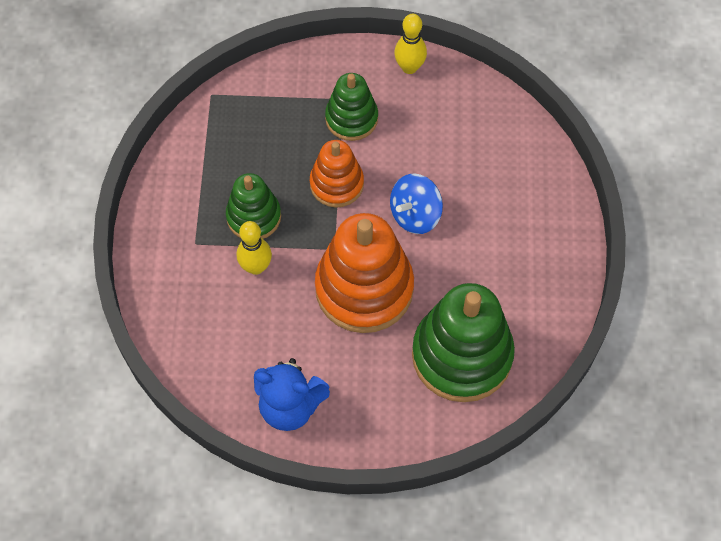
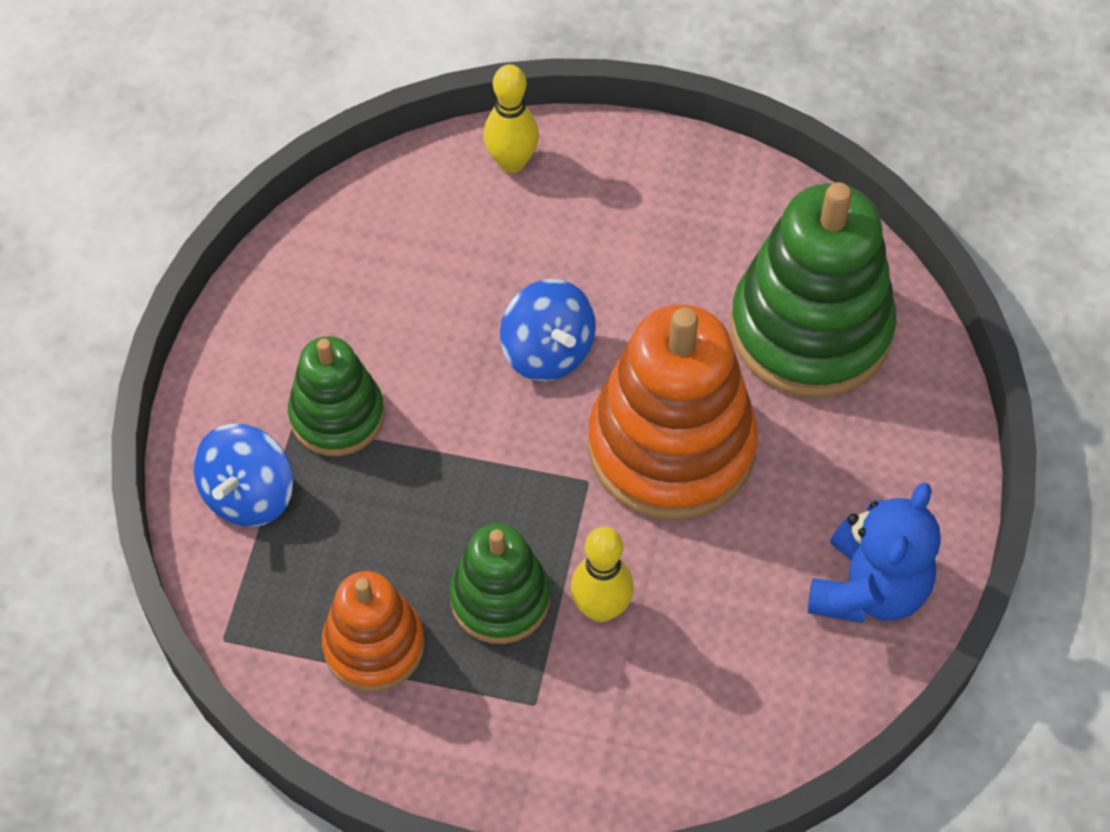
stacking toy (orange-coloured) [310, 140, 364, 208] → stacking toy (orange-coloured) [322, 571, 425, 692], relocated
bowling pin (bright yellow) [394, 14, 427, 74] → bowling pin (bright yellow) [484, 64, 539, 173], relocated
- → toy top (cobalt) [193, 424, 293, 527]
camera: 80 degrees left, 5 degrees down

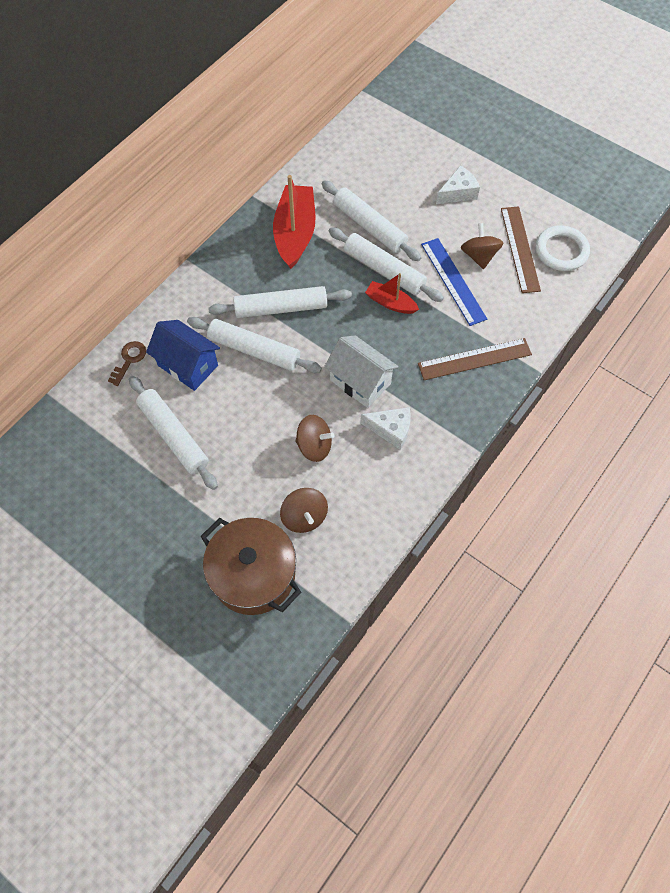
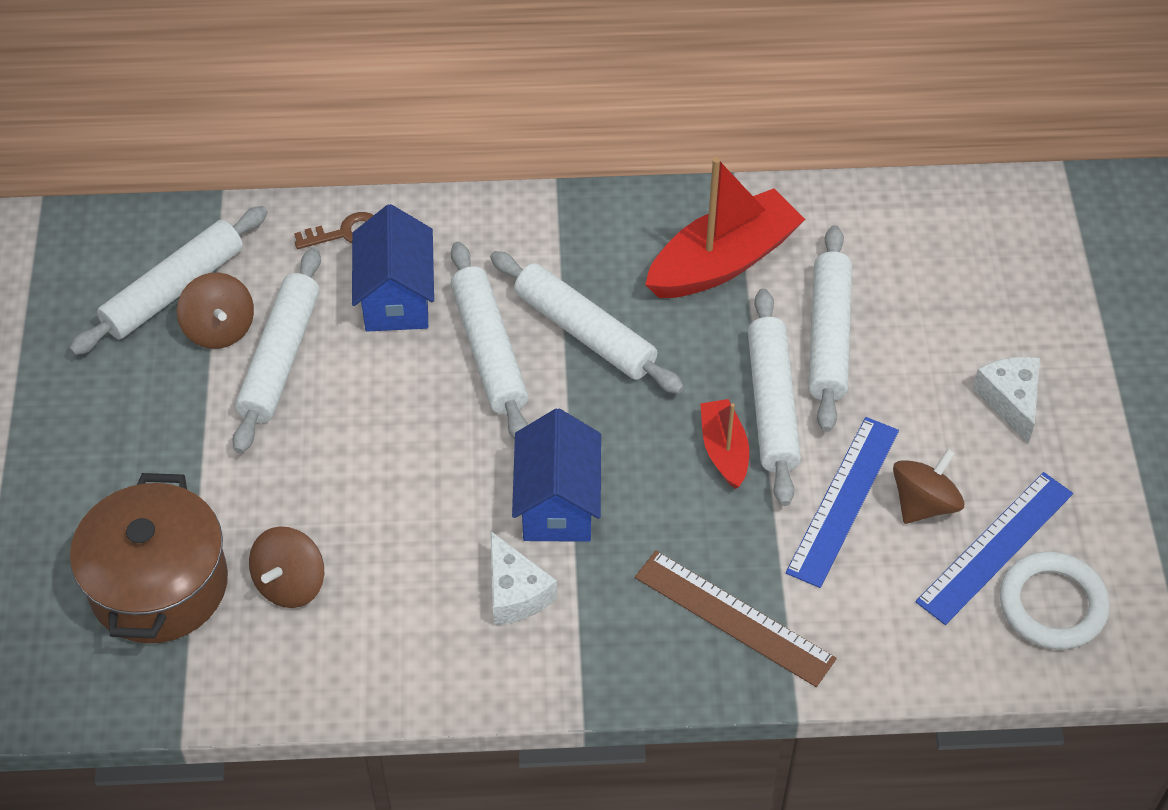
toy top (brown) [295, 415, 334, 462] → toy top (brown) [177, 273, 254, 349], relocated
cottage (pure white) [324, 335, 399, 408] → cottage (cobalt) [512, 408, 601, 542]
piece of cheese (pure white) [436, 166, 480, 204] → piece of cheese (pure white) [972, 357, 1040, 444], 120 degrees counterclockwise
measuring stick (brown) [501, 206, 541, 293] → measuring stick (cobalt) [916, 472, 1073, 625]
- → dough roller (pure white) [69, 206, 268, 355]
camera: 50 degrees right, 10 degrees down

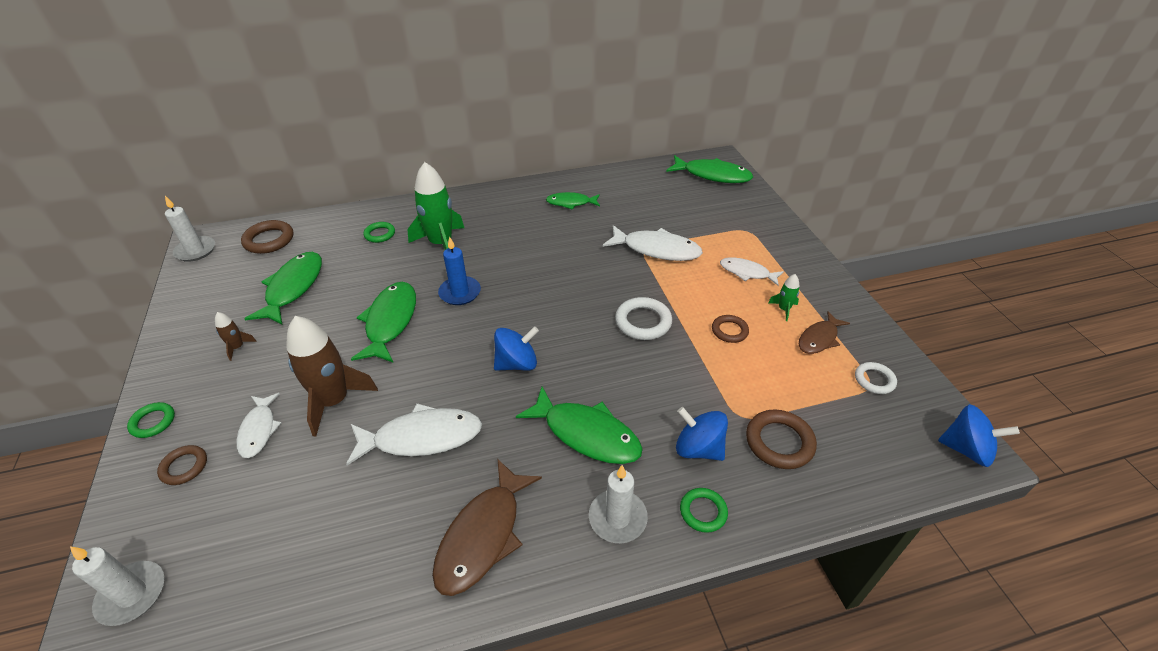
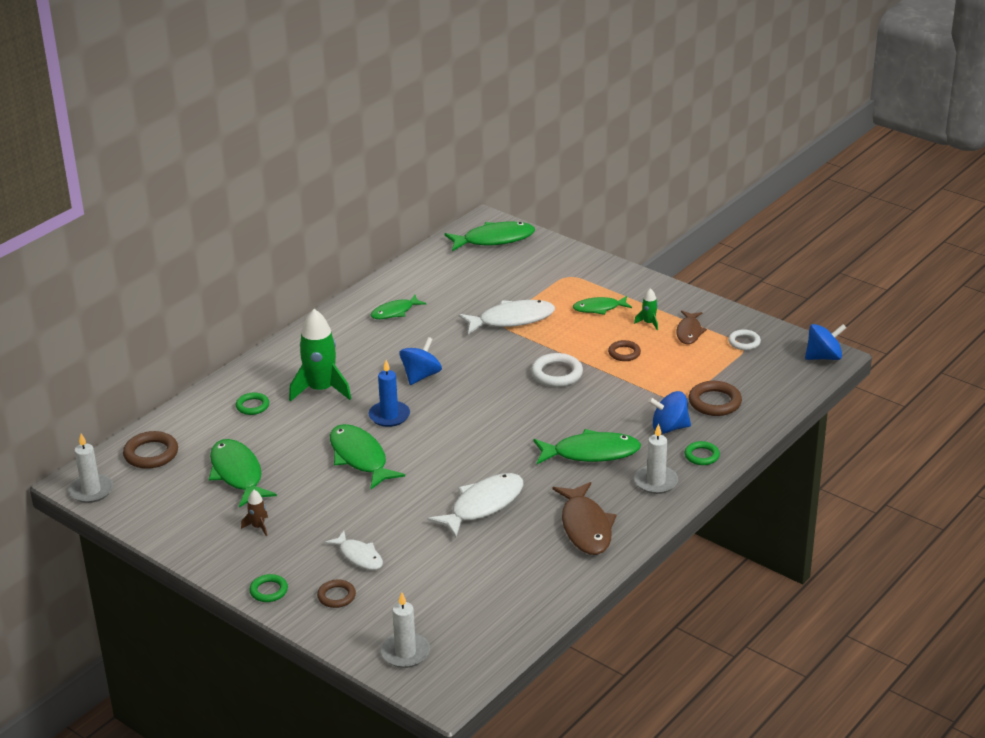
rocket (brown) [286, 316, 378, 437] → -
toy top (cobalt) [494, 326, 539, 371] → toy top (cobalt) [399, 337, 442, 385], relocated
fish figure (pure white) [720, 257, 784, 286] → fish figure (leaf-green) [573, 296, 632, 315]
camera: 35 degrees left, 10 degrees down

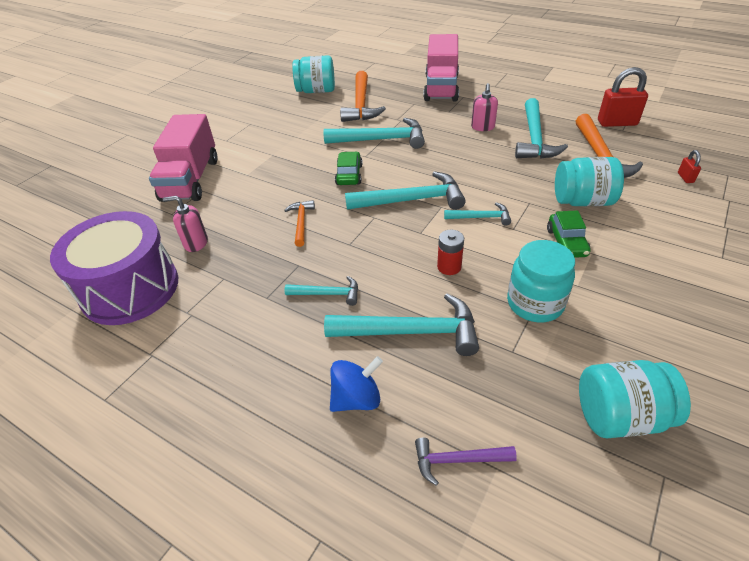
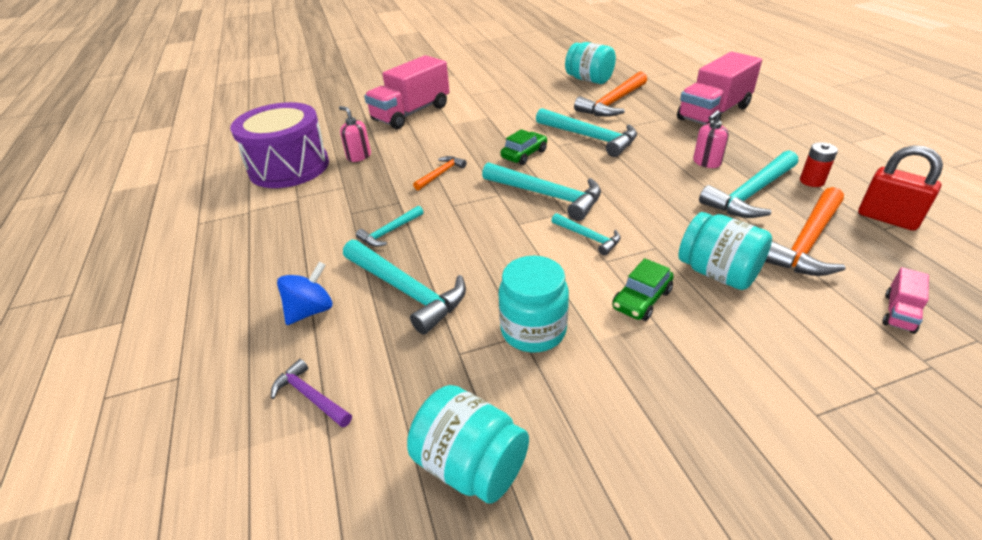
carpenter's hammer (teal) [284, 276, 358, 306] → carpenter's hammer (teal) [356, 205, 424, 247], 90 degrees clockwise
toy top (cobalt) [330, 356, 383, 412] → toy top (cobalt) [277, 261, 333, 325], 60 degrees counterclockwise
AA battery (red) [437, 230, 464, 275] → AA battery (red) [800, 142, 838, 187], relocated
padlock (red) [678, 150, 701, 183] → truck (pink) [883, 267, 929, 334]
camera: 40 degrees right, 5 degrees down

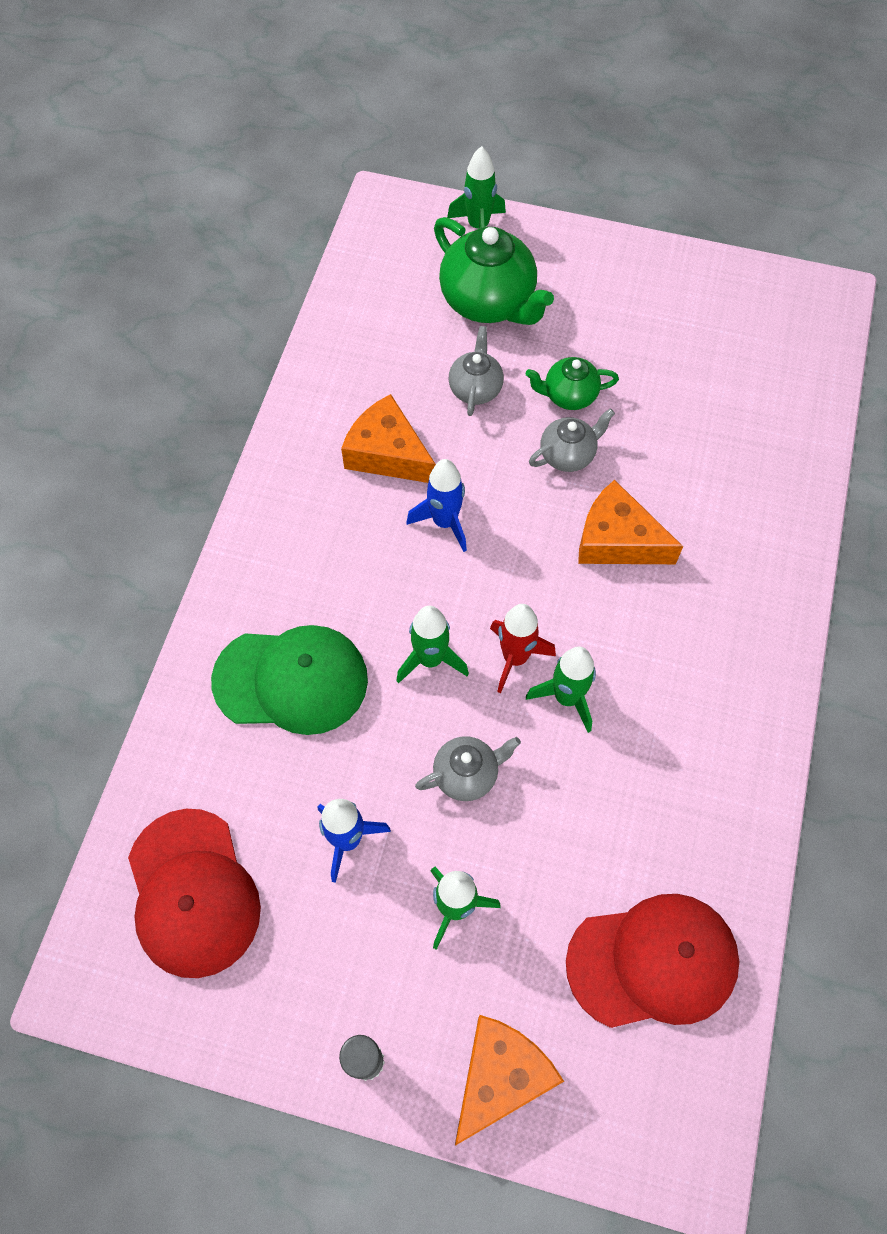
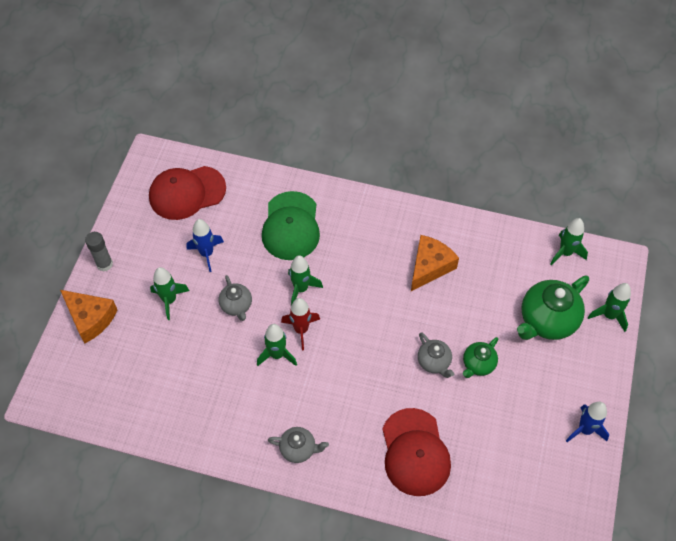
rocket (cobalt) [407, 459, 467, 552] → rocket (cobalt) [566, 402, 609, 442], relocated
china teapot (ash-grey) [449, 326, 504, 416] → china teapot (ash-grey) [268, 427, 329, 463], relocated
china teapot (leaf-green) [525, 357, 619, 410] → china teapot (leaf-green) [463, 337, 498, 378], 135 degrees counterclockwise
peaked cap (red) [566, 894, 739, 1028] → peaked cap (red) [382, 408, 451, 496], relocated
piece of cheese (orange-coloured) [578, 480, 683, 564] → -
- → rocket (leaf-green) [550, 218, 588, 266]
camera: 90 degrees right, 5 degrees down

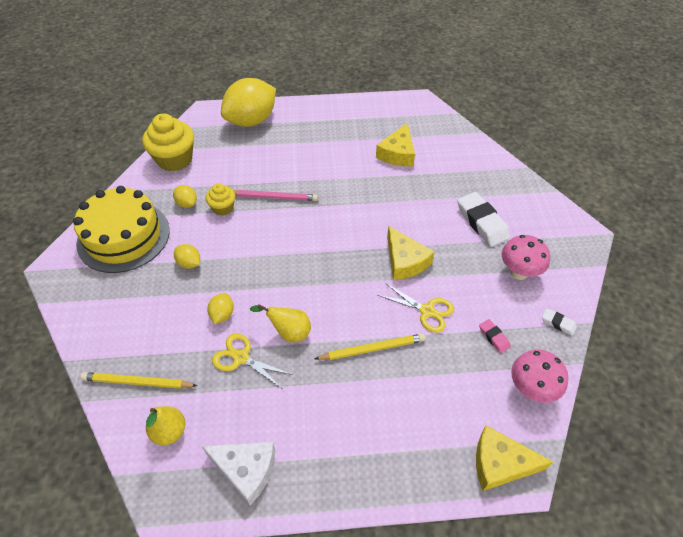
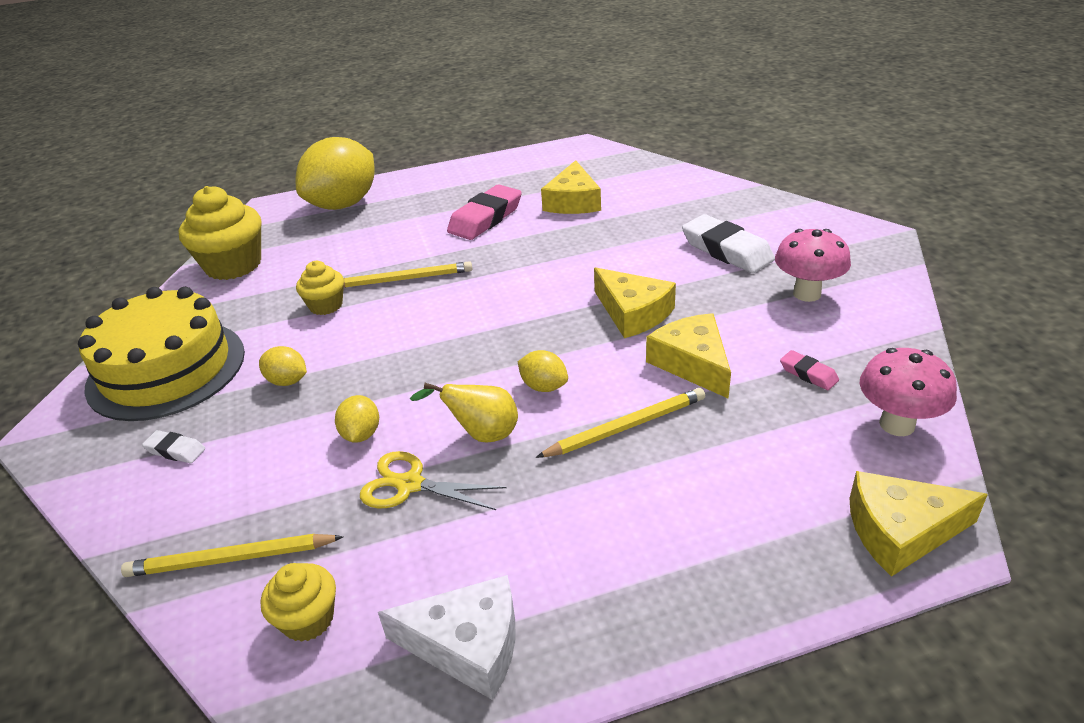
pear fruit (bright yellow) [146, 406, 185, 445] → fairy cake (bright yellow) [261, 563, 336, 642]
toy lemon (bright yellow) [173, 185, 197, 208] → toy lemon (bright yellow) [518, 350, 568, 392], relocated
lead pencil (pink) [234, 190, 318, 201] → lead pencil (bright yellow) [344, 261, 473, 288]
pair of scissors (bright yellow) [378, 283, 454, 333] → piece of cheese (bright yellow) [646, 313, 731, 399]
eraser (pure white) [542, 308, 577, 336] → eraser (pure white) [142, 430, 205, 463], relocated
- → eraser (pink) [447, 184, 522, 240]
camera: 10 degrees left, 15 degrees down

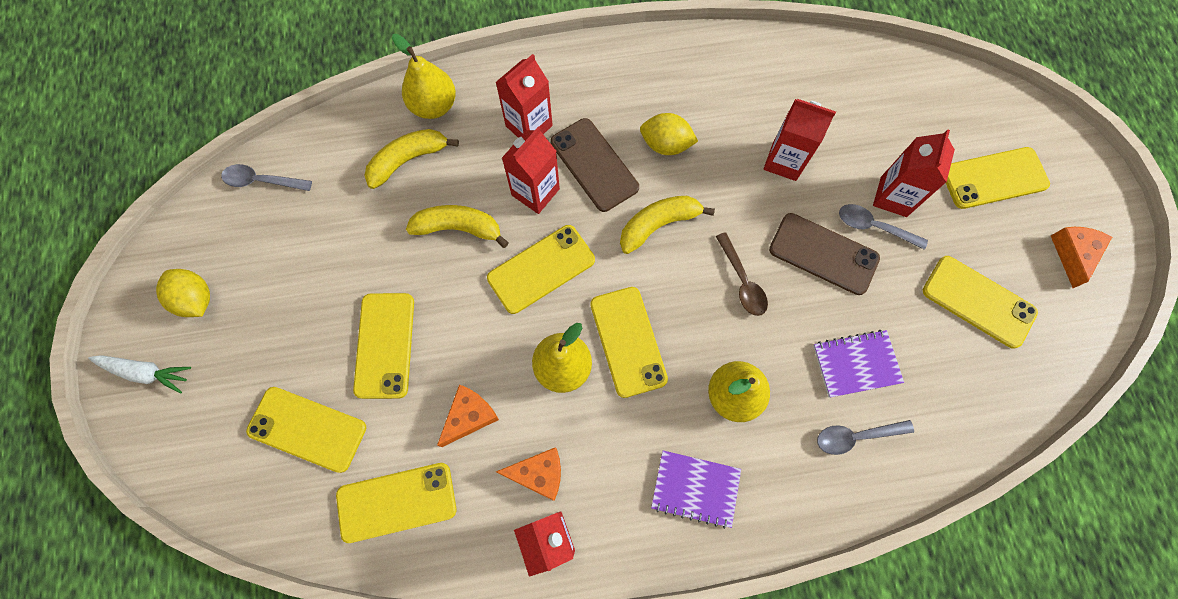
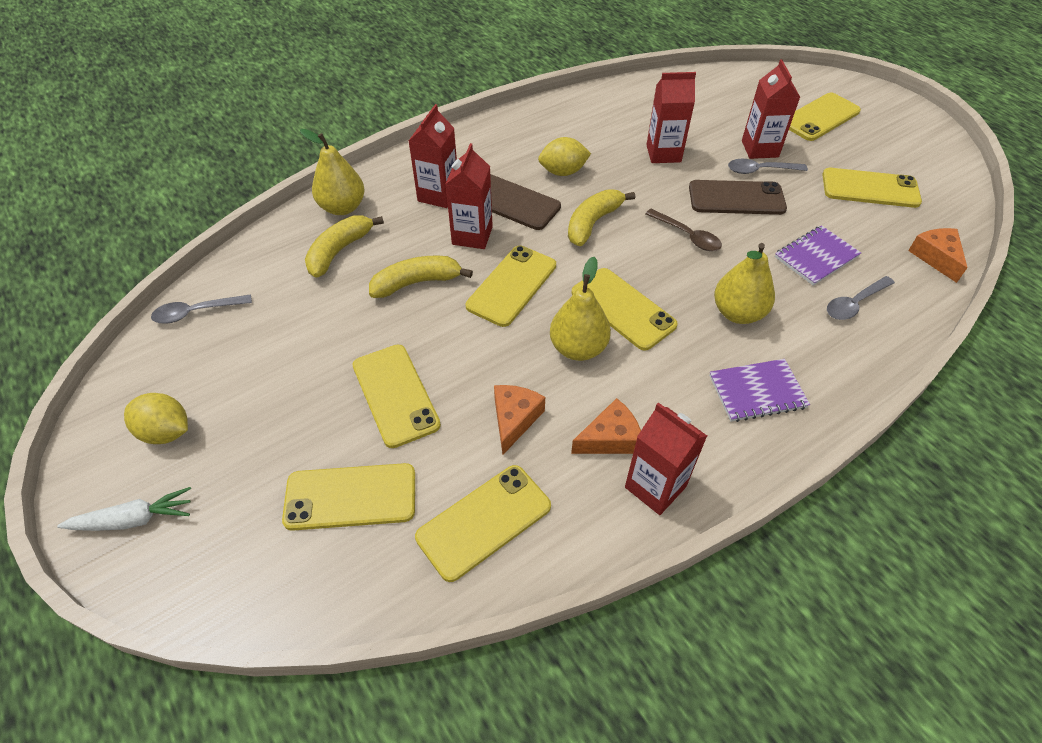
piece of cheese (orange-coloured) [1051, 227, 1112, 288] → piece of cheese (orange-coloured) [908, 228, 968, 283], relocated
camera: 25 degrees left, 20 degrees down

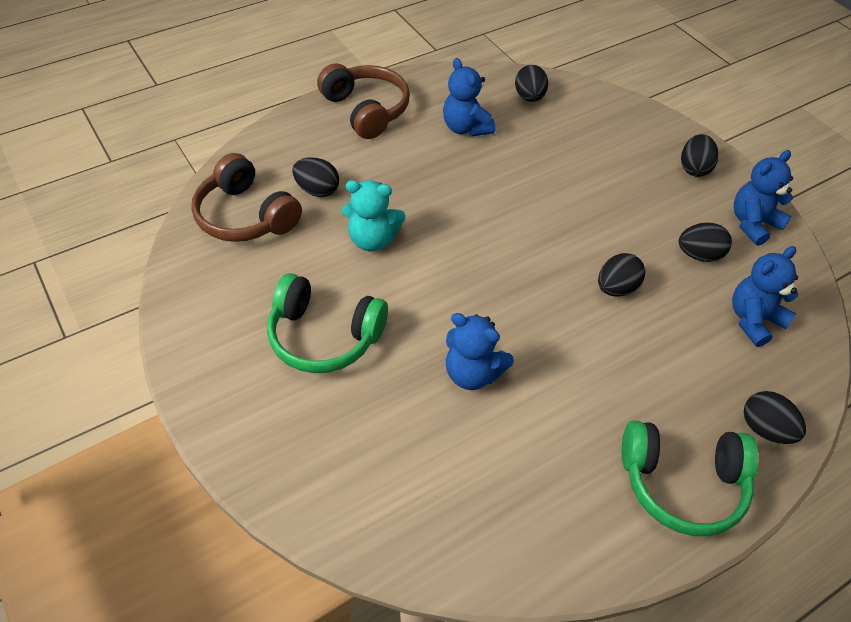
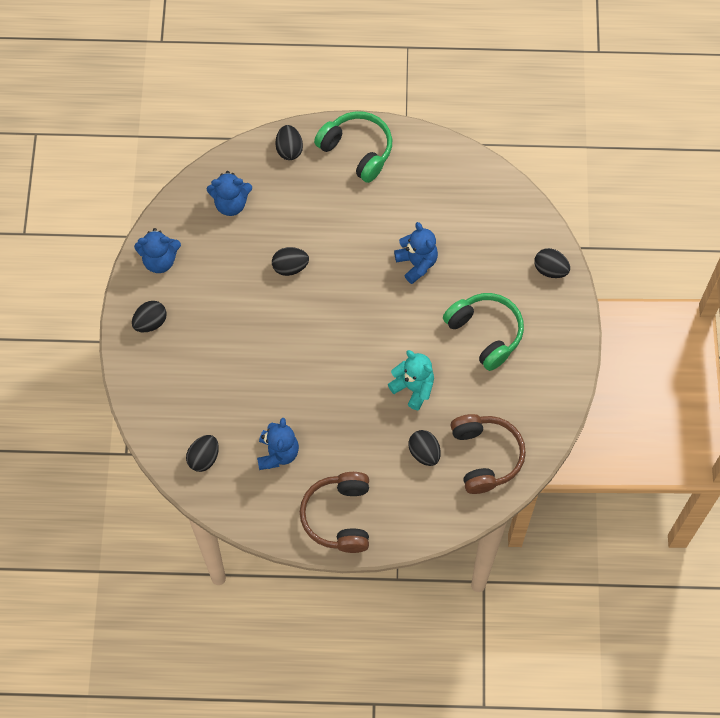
toy egg (ebony) [679, 223, 732, 262] → toy egg (ebony) [534, 248, 570, 278], relocated
camera: 145 degrees left, 15 degrees up

